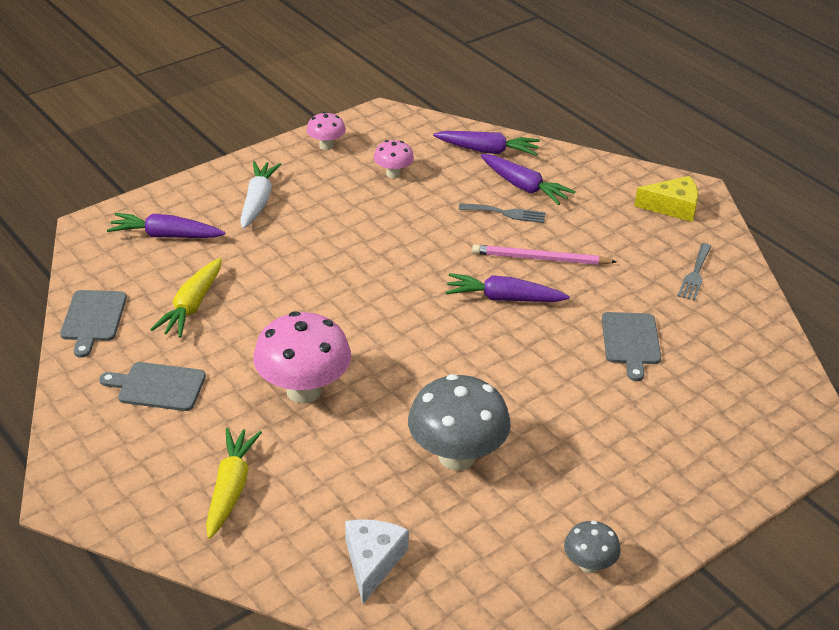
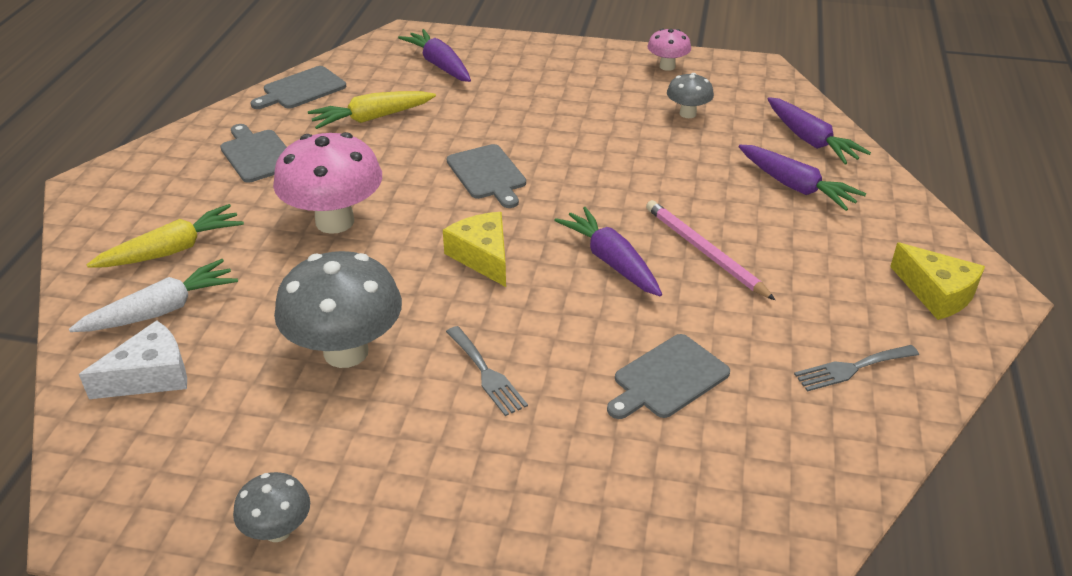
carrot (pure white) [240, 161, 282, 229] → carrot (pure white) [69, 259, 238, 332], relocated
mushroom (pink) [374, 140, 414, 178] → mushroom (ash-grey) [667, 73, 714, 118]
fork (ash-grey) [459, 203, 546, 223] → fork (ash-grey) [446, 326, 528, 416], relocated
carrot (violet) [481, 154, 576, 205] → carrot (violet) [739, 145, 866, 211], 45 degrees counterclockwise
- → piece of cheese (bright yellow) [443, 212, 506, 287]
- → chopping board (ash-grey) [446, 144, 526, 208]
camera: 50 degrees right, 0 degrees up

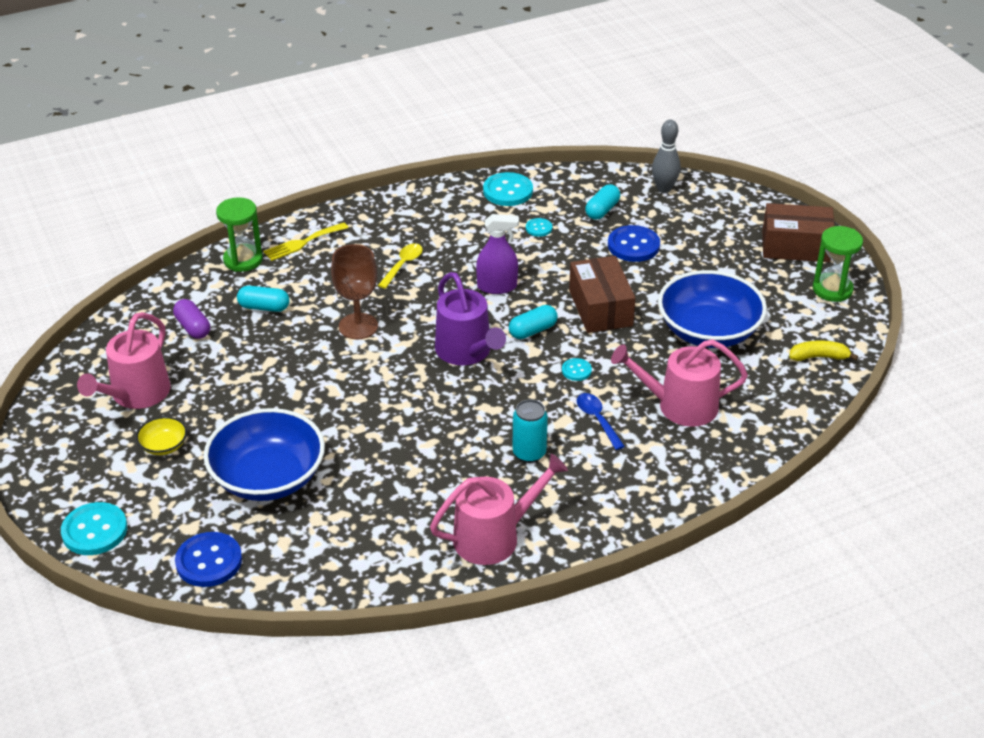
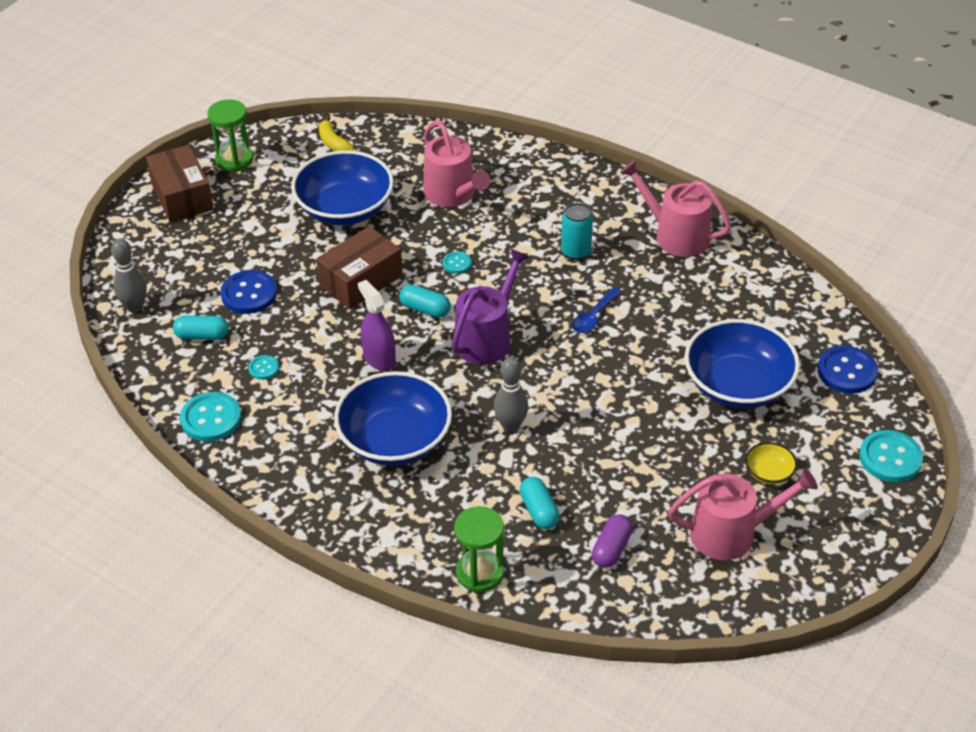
fork (bright yellow) [263, 223, 348, 261] → -
wine glass (brown) [331, 244, 378, 339] → bowling pin (ash-grey) [494, 357, 528, 433]
teaspoon (bright yellow) [378, 243, 423, 289] → serving bowl (cobalt) [334, 371, 452, 466]
teaspoon (cobalt) [577, 393, 625, 450] → teaspoon (cobalt) [572, 287, 621, 333], relocated
camera: 120 degrees left, 5 degrees up

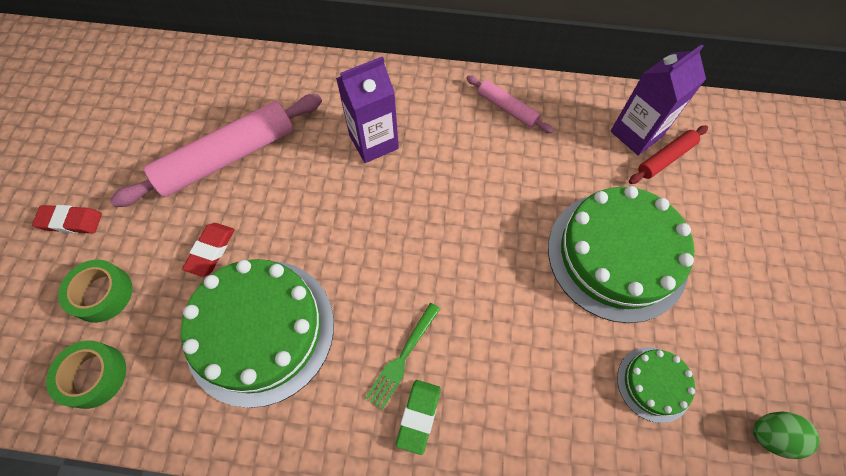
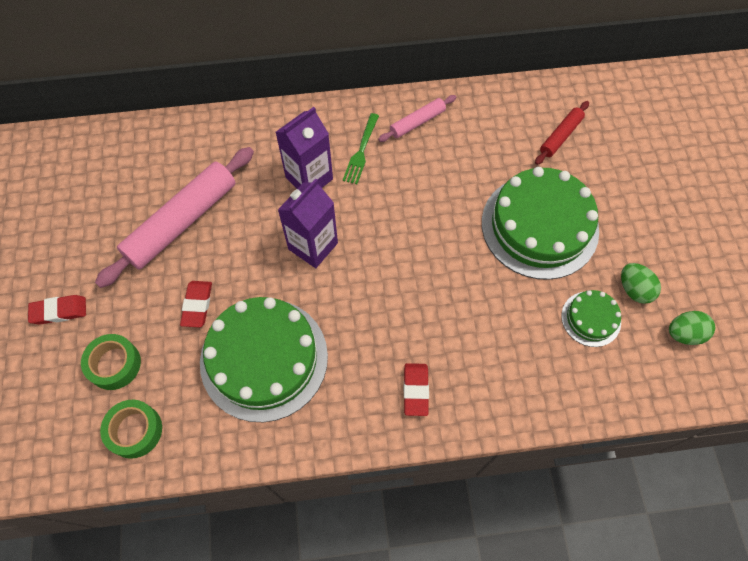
fork (leaf-green) [365, 303, 440, 410] → fork (leaf-green) [343, 113, 379, 184], relocated
eraser (leaf-green) [396, 380, 441, 455] → eraser (red) [404, 363, 429, 416]
dough roller (pink) [466, 75, 554, 133] → dough roller (pink) [378, 95, 456, 142], 60 degrees counterclockwise
milk carton (violet) [611, 44, 706, 155] → milk carton (violet) [278, 179, 338, 268], relocated
- → toy egg (leaf-green) [621, 263, 661, 304]
camera: 15 degrees left, 0 degrees up

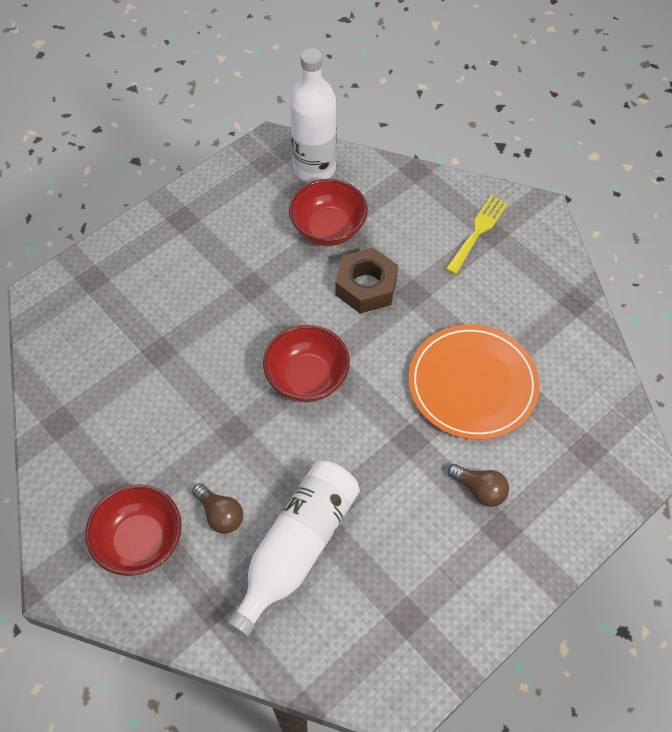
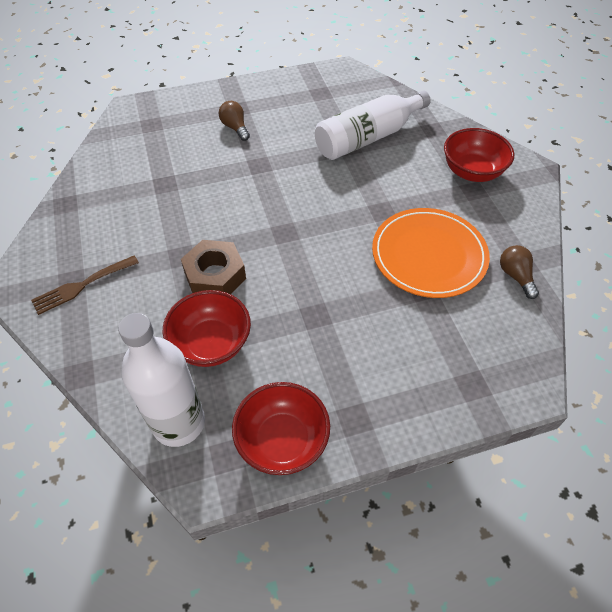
bulb (brown) [192, 483, 243, 534] → bulb (brown) [500, 245, 539, 299], relocated
serving bowl (red) [263, 325, 350, 402] → serving bowl (red) [232, 382, 330, 475], relocated
plate (orange-coloured) [409, 325, 540, 440] → plate (orange-coloured) [372, 208, 490, 298], relocated
fork (bright yellow) [446, 195, 508, 274] → fork (brown) [31, 255, 139, 315]
camera: 155 degrees left, 5 degrees down

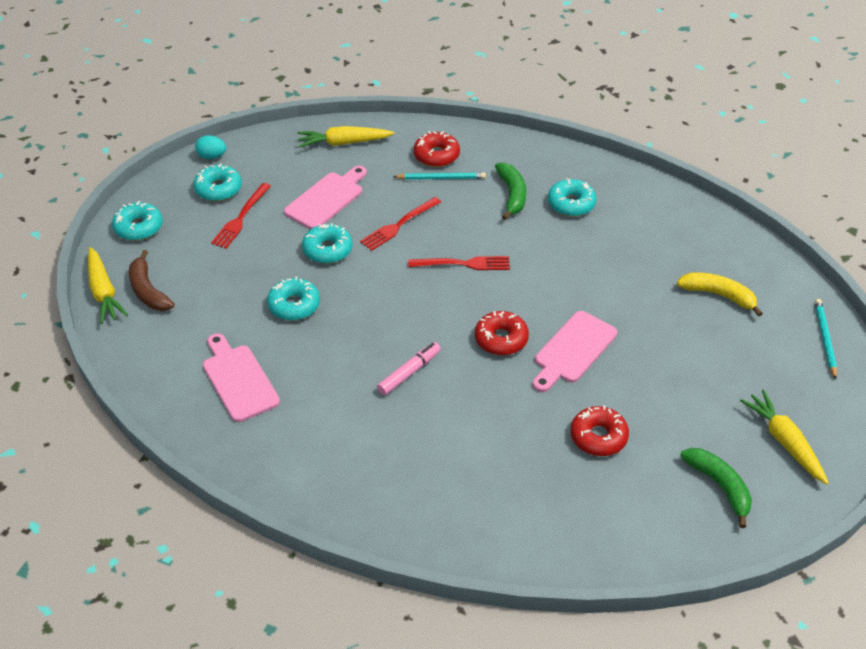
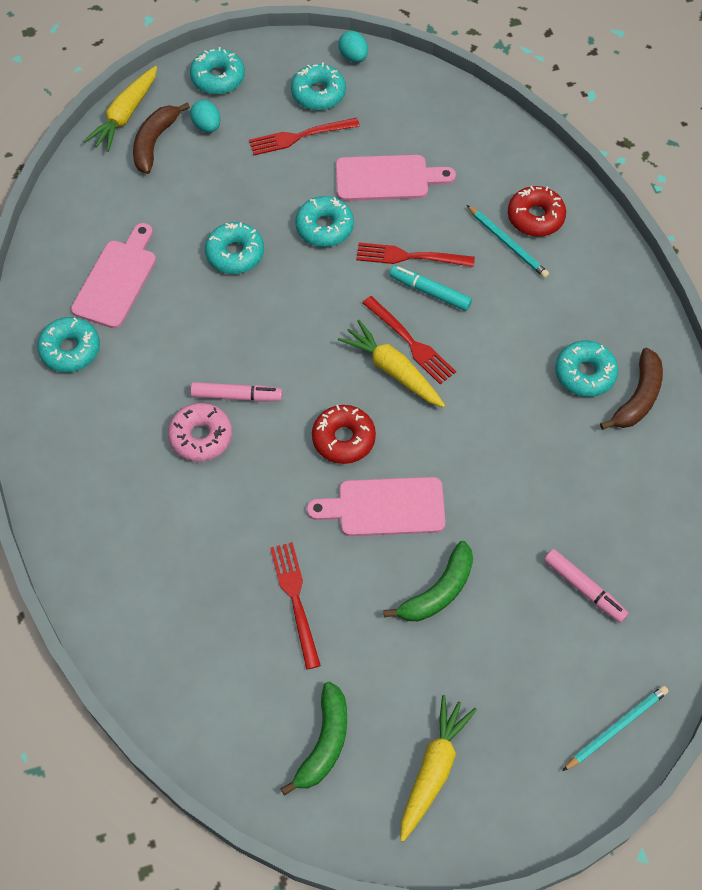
carrot (bright yellow) [297, 126, 394, 148] → carrot (bright yellow) [338, 320, 445, 408], relocated
toy banana (leaf-green) [495, 162, 526, 220] → toy banana (leaf-green) [384, 541, 473, 621], relocated
donut (red) [570, 405, 629, 456] → fork (red) [270, 542, 321, 670]
toy banana (bright yellow) [677, 272, 763, 317] → felt pen (pink) [544, 549, 628, 623]
- → donut (teal) [37, 317, 100, 372]
- → donut (pink) [168, 403, 232, 462]
- → toy egg (teal) [190, 100, 221, 133]
- → felt pen (teal) [390, 265, 472, 311]
- → toy banana (brown) [600, 348, 663, 430]
camera: 50 degrees right, 15 degrees up

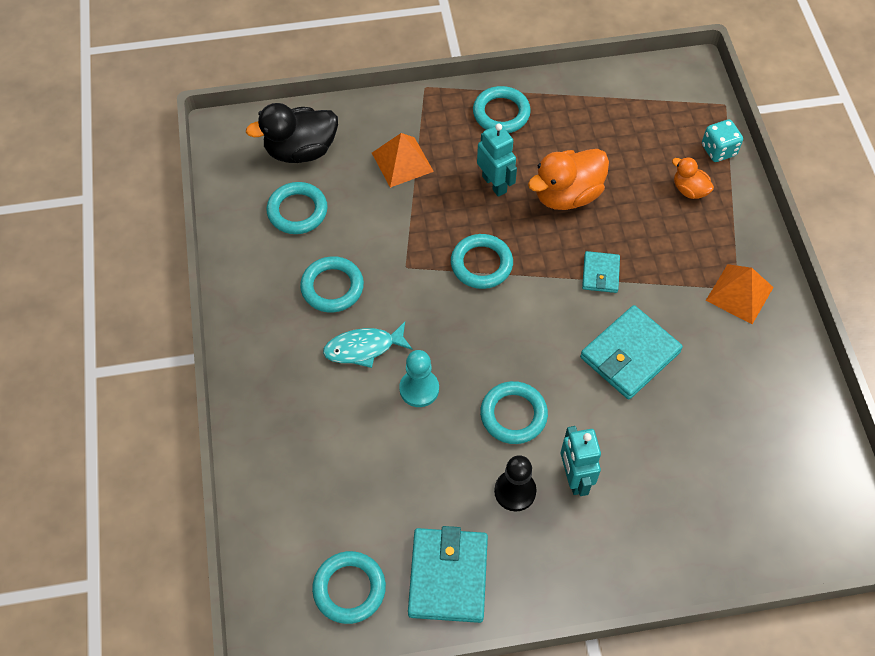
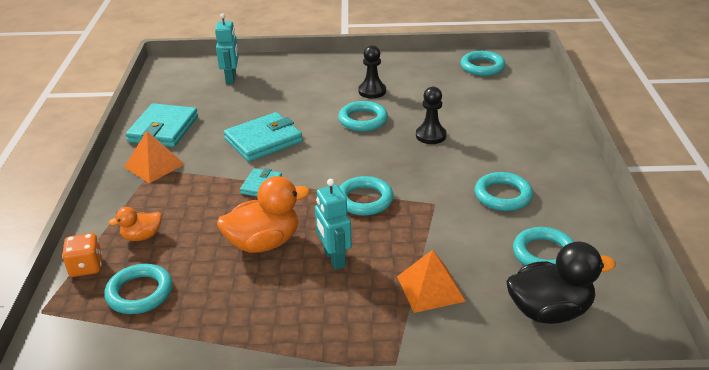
fish figure (teal) [323, 322, 413, 368] → -
pawn (teal) [399, 350, 439, 407] → pawn (ebony) [416, 87, 447, 144]
card wallet (teal) [408, 526, 488, 623] → card wallet (teal) [126, 103, 198, 147], relocated
hoop (teal) [473, 86, 531, 133] → hoop (teal) [104, 264, 173, 314], relocated
toy robot (teal) [561, 426, 601, 496] → toy robot (teal) [215, 13, 239, 84], relocated
toy duck (orange-coloured) [672, 157, 714, 199] → toy duck (orange-coloured) [109, 207, 162, 241], 105 degrees clockwise
dice (teal) [702, 120, 743, 162] → dice (orange-coloured) [62, 233, 102, 277]
camera: 170 degrees left, 25 degrees down

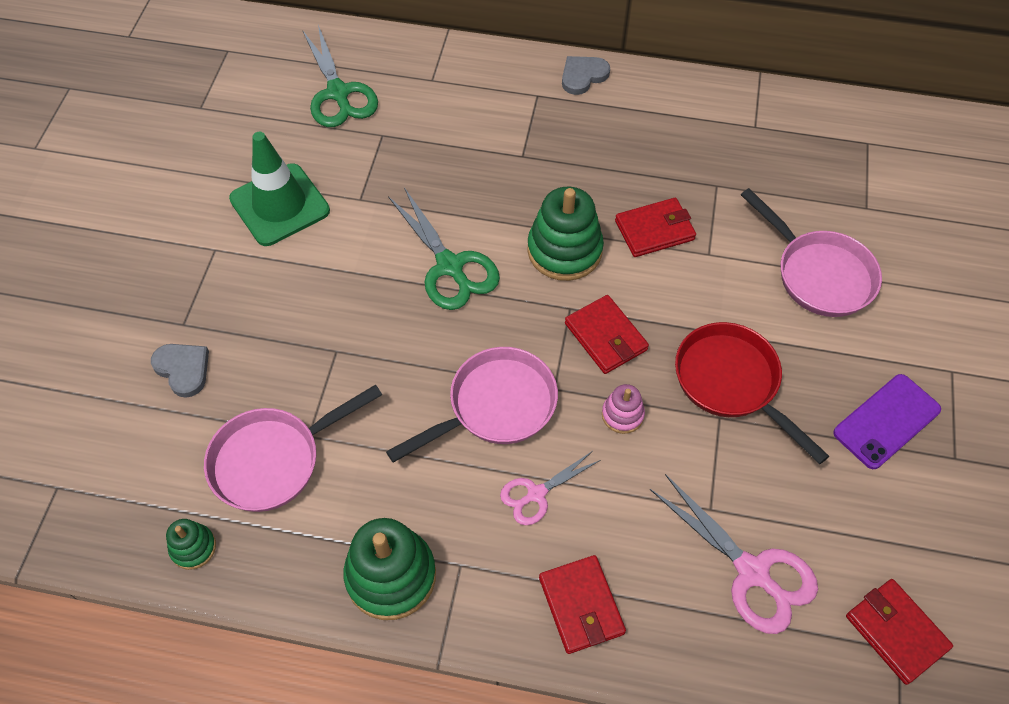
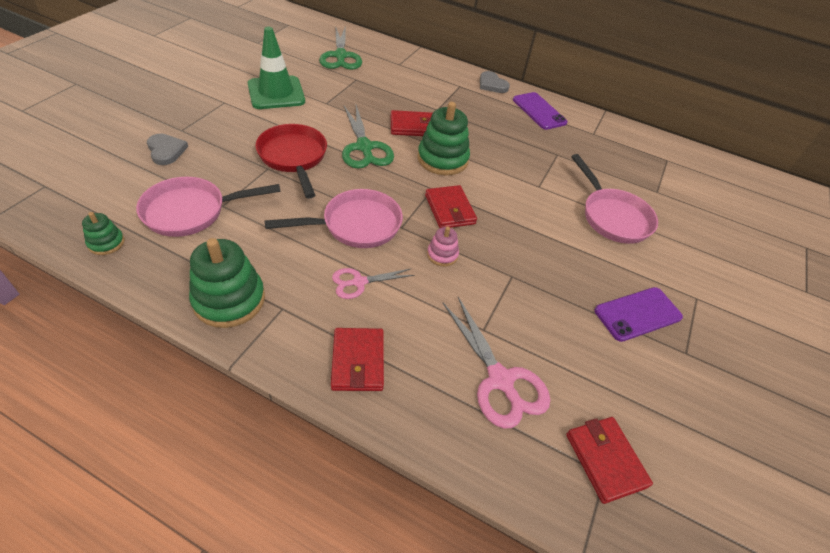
heart (ash-grey) [562, 56, 610, 95] → heart (ash-grey) [480, 71, 510, 93], 105 degrees counterclockwise
card wallet (red) [615, 198, 696, 257] → card wallet (red) [391, 110, 433, 136], relocated
skillet (red) [675, 322, 829, 464] → skillet (red) [255, 124, 327, 199], relocated
- → mobile phone (violet) [513, 92, 567, 130]
camera: 10 degrees right, 10 degrees down

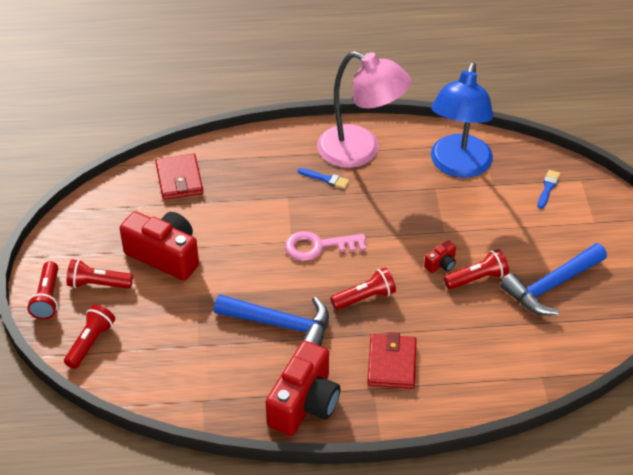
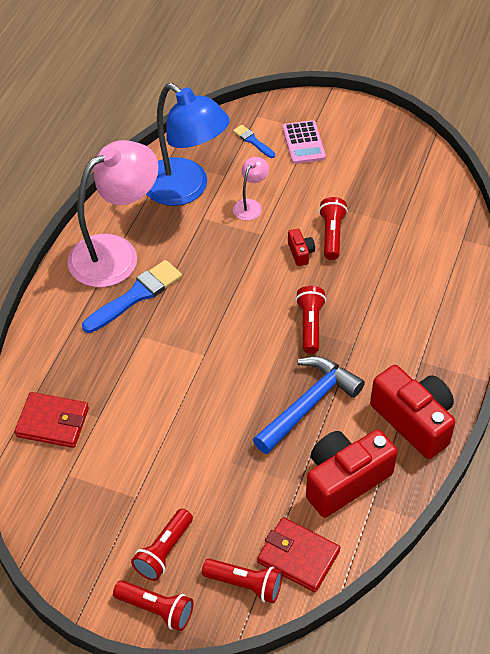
torch (red) [64, 304, 115, 369] → torch (red) [202, 558, 283, 603], 150 degrees clockwise
photo camera (red) [120, 211, 199, 281] → photo camera (red) [306, 429, 398, 518], relocated
latchkey (pink) [285, 231, 366, 261] → -
paintbrush (cobalt) [298, 168, 349, 189] → paintbrush (cobalt) [82, 260, 182, 333], x1.92
card wallet (red) [367, 332, 417, 389] → card wallet (red) [257, 517, 340, 592], relocated
carpenter's hammer (cobalt) [500, 243, 607, 316] → -
- → desk lamp (pink) [233, 157, 269, 221]
- → pocket calculator (pink) [282, 120, 326, 164]
camera: 65 degrees left, 5 degrees up

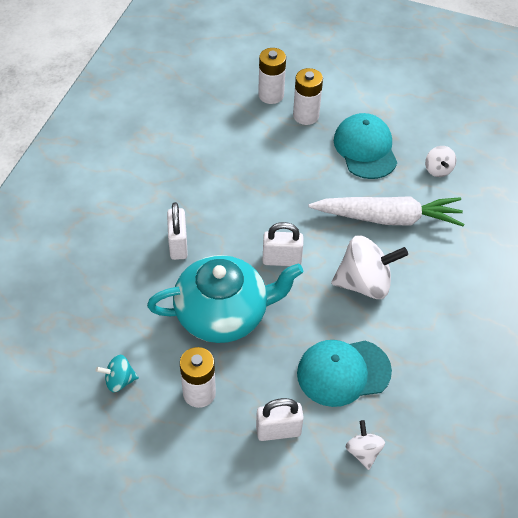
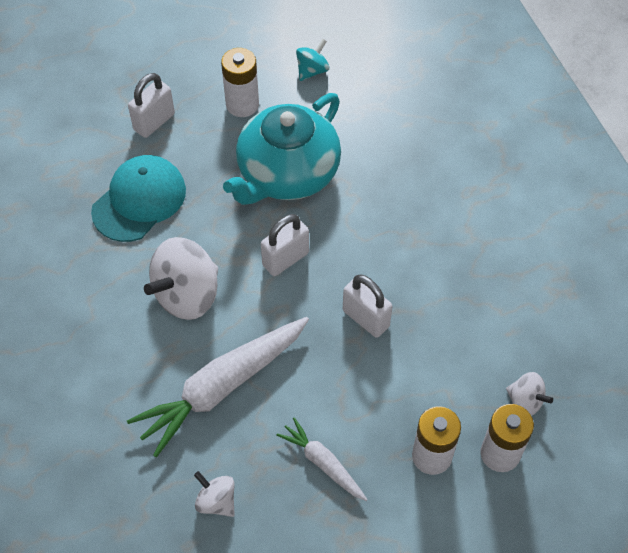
padlock (pure white) [167, 202, 188, 260] → padlock (pure white) [343, 274, 392, 338], relocated
peaked cap (teal) [334, 113, 397, 179] → carrot (pure white) [276, 417, 368, 501]
toy top (pure white) [345, 420, 385, 470] → toy top (pure white) [506, 372, 553, 416], relocated
camera: 140 degrees right, 5 degrees up

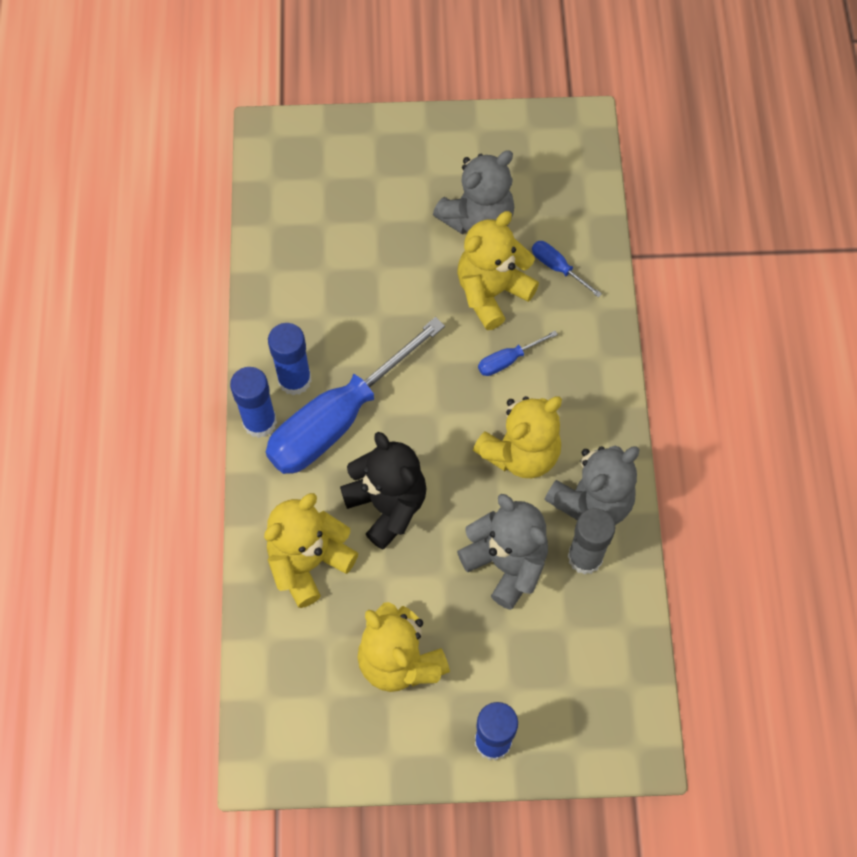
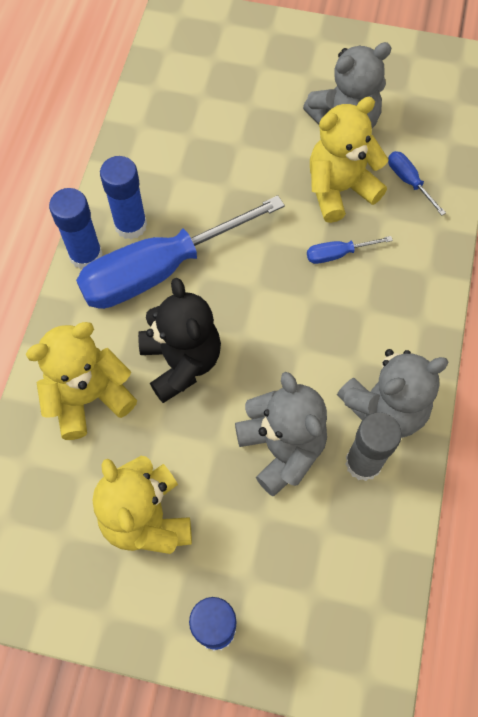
teddy bear (bright yellow) [473, 396, 562, 478] → -
camera: 15 degrees right, 0 degrees up

